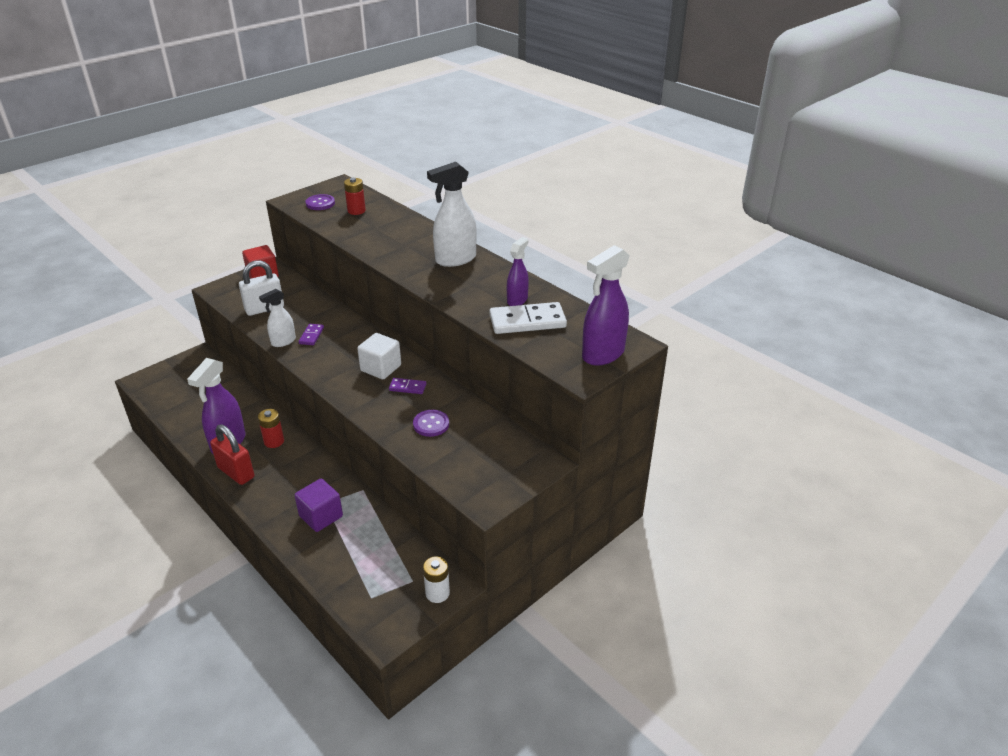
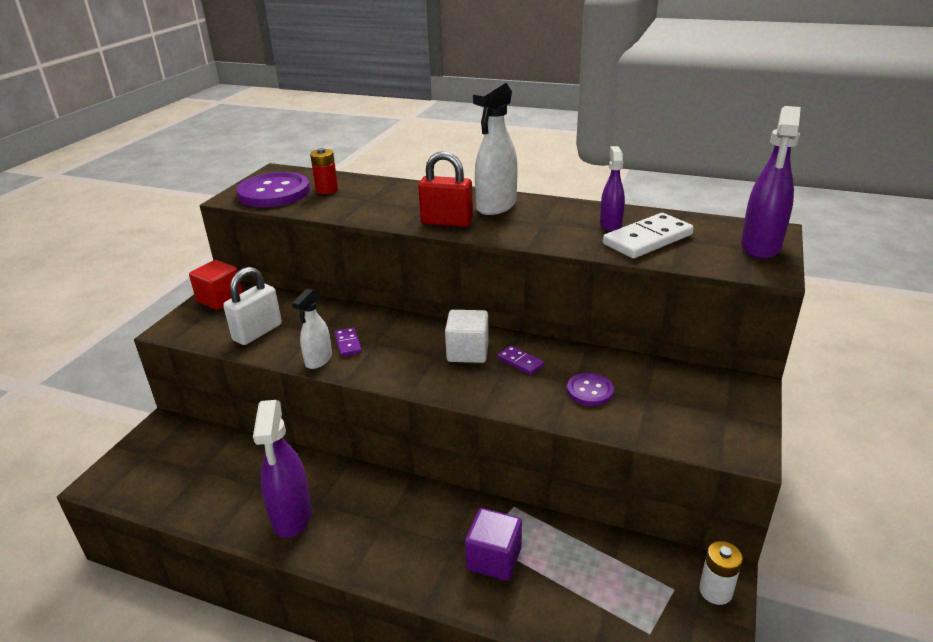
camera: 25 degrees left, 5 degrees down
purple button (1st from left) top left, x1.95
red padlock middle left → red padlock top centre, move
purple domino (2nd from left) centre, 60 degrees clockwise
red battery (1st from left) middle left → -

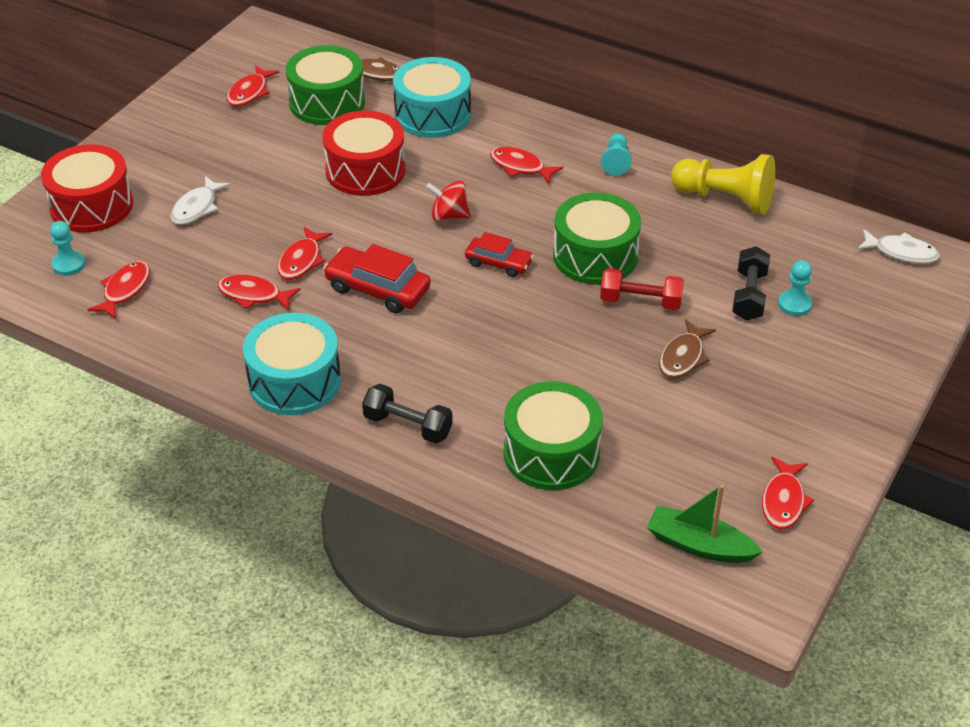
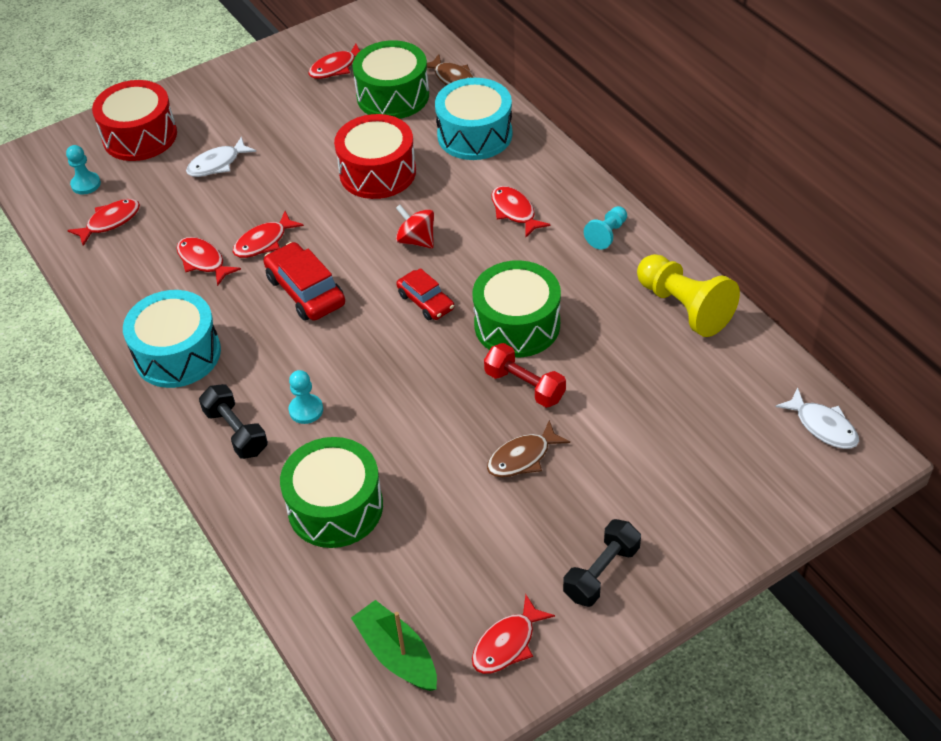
camera: 30 degrees right, 5 degrees up
turquoise pawn (3rd from left in the first image) middle right → turquoise pawn (2nd from left) middle left, move
black dumbbell (2nd from left) middle right → black dumbbell (2nd from left) bottom centre, move

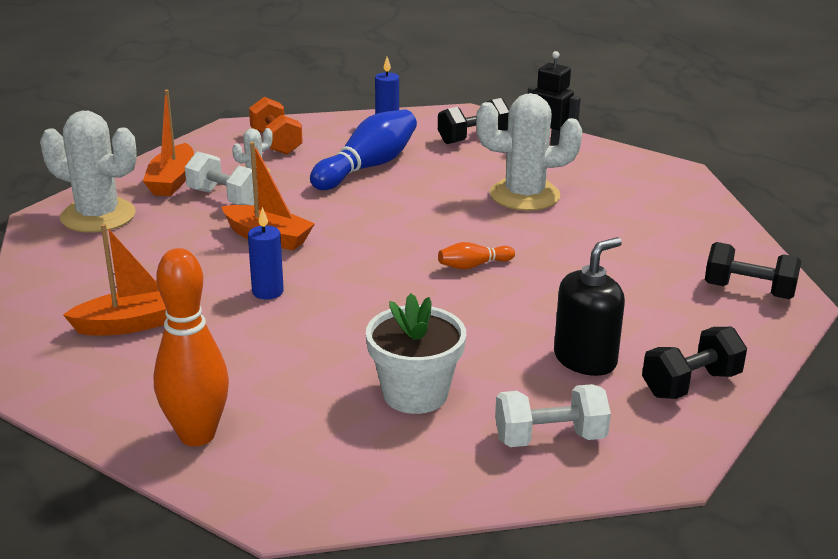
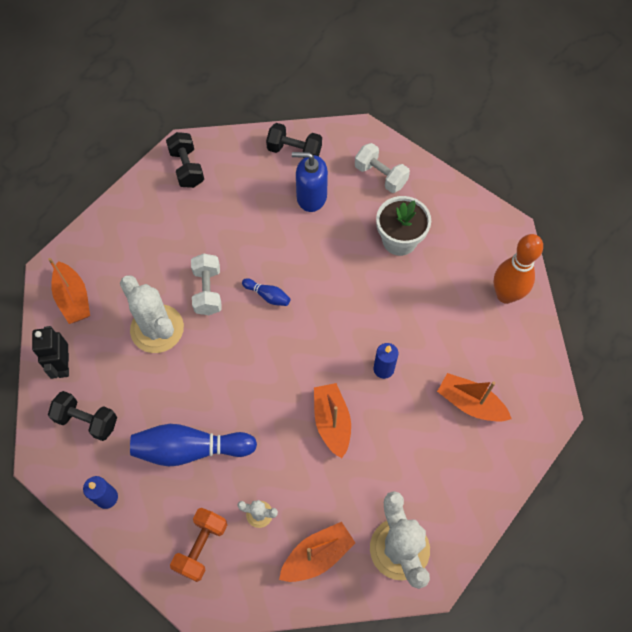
camera: 130 degrees left, 35 degrees up
- → orange boat (1st from left) middle left
white dumbbell (1st from left) top left → white dumbbell (1st from left) middle left, move
orange bowling pin (2nd from left) centre → blue bowling pin (2nd from left) centre
black soap dispenser middle right → blue soap dispenser top centre

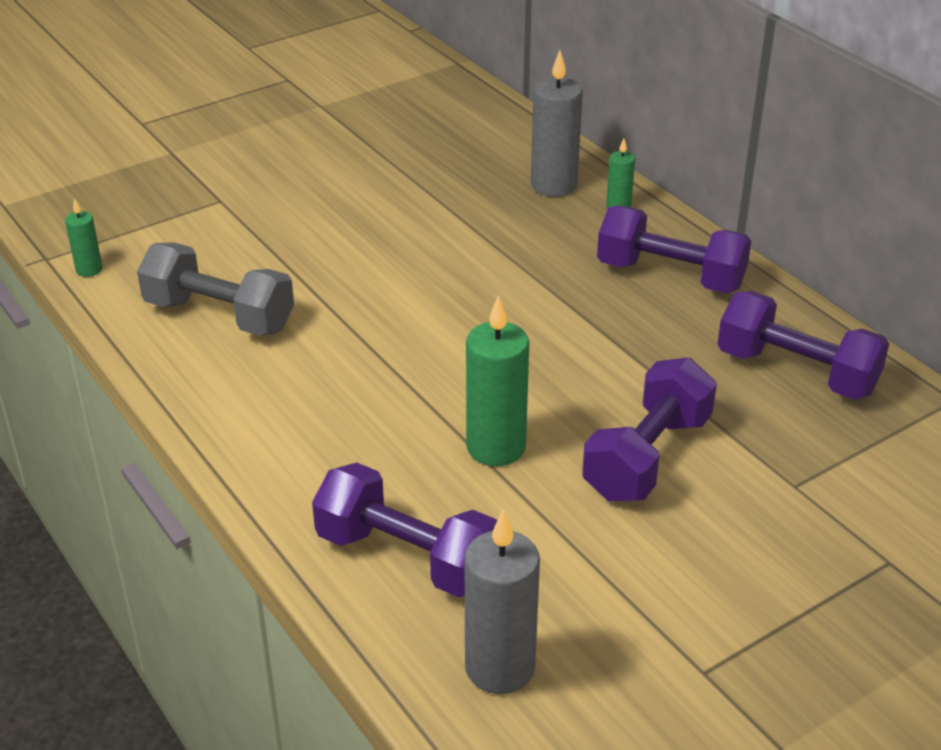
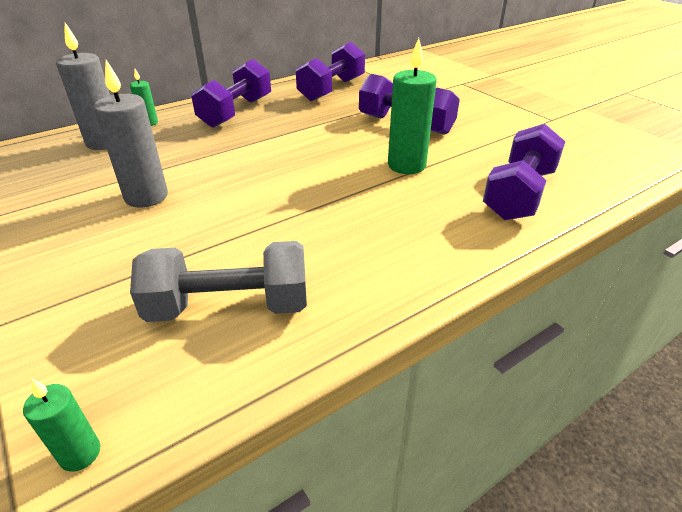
camera: 90 degrees left, 0 degrees up
grey candle (1st from left in the first image) bottom centre → grey candle (2nd from left) top left, move
grey dumbbell middle left, 60 degrees clockwise

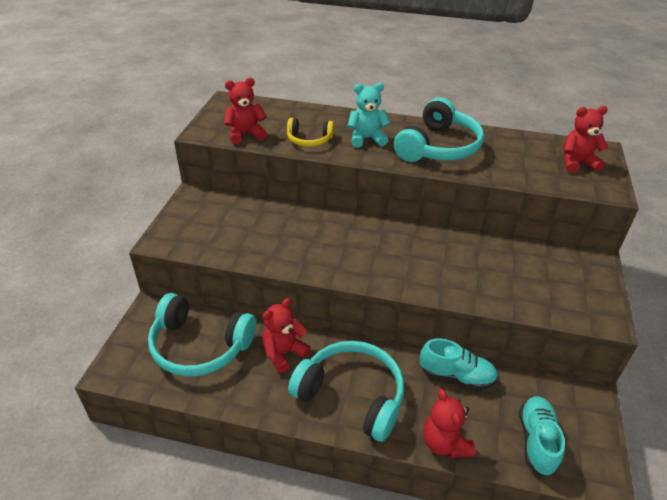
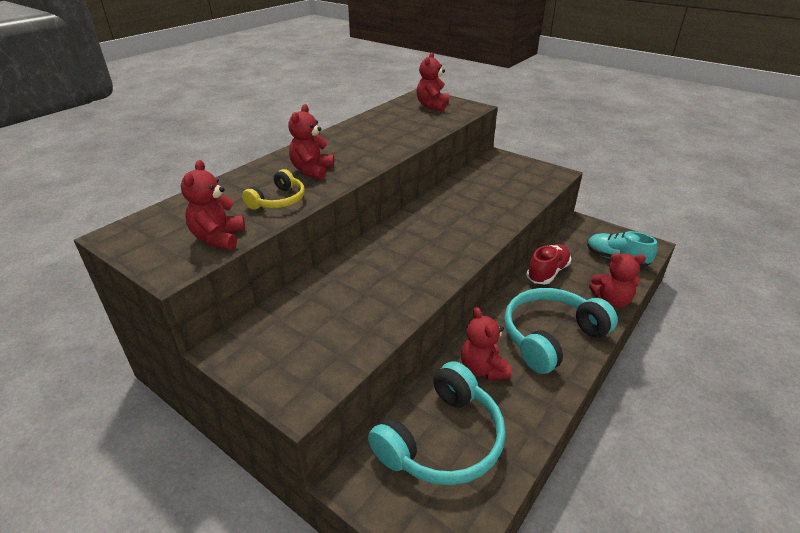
camera: 65 degrees left, 5 degrees down
turquoise teddy bear top centre → red teddy bear (2nd from left) top centre
turquoise shoe (1st from left) bottom right → red shoe middle right
turquoise headphones (3rd from left) top centre → -

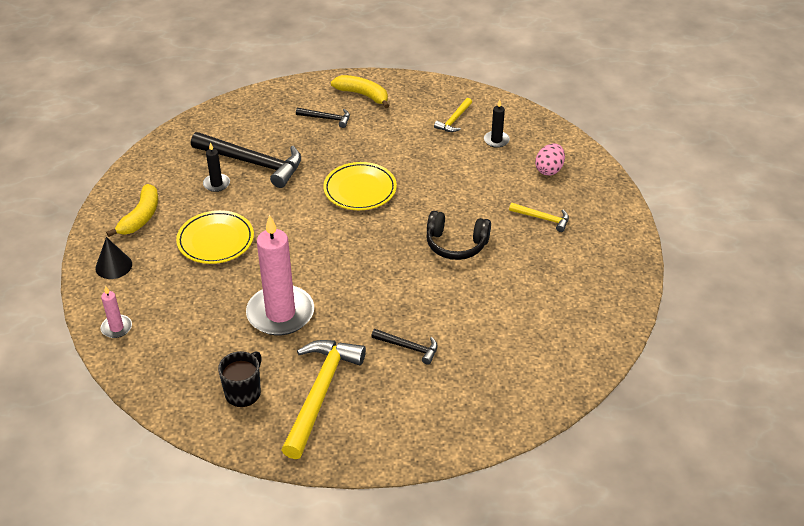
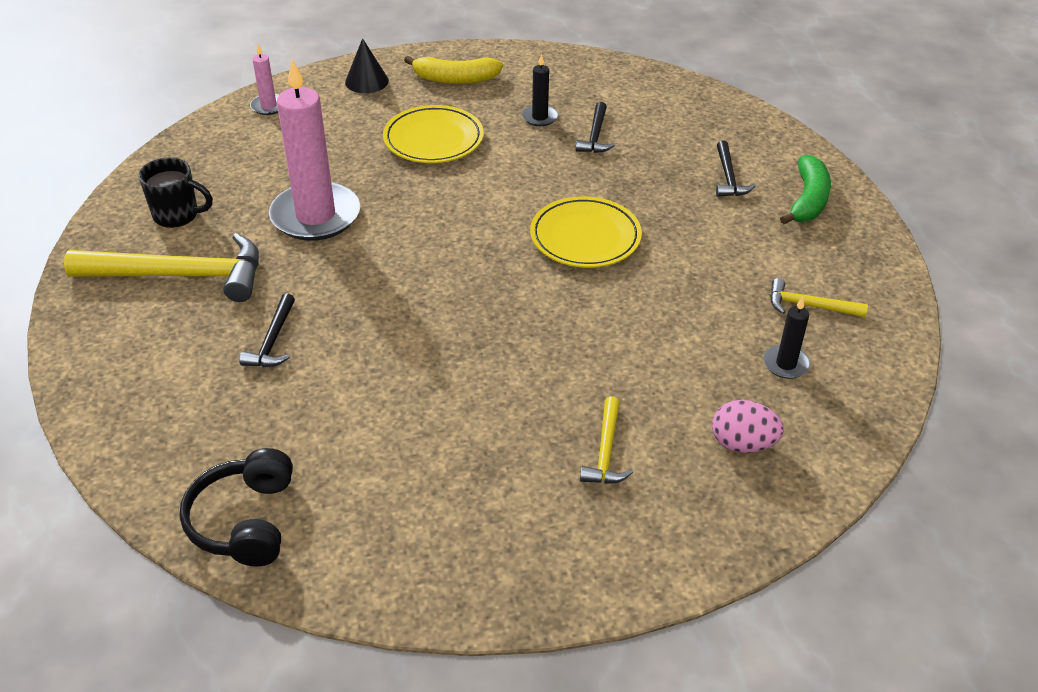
camera: 75 degrees right, 0 degrees up
black headphones centre → black headphones bottom left, move
black hammer (1st from left in the first image) top left → black hammer (2nd from left) top centre, x0.49
yellow banana (2nd from left) top centre → green banana top right

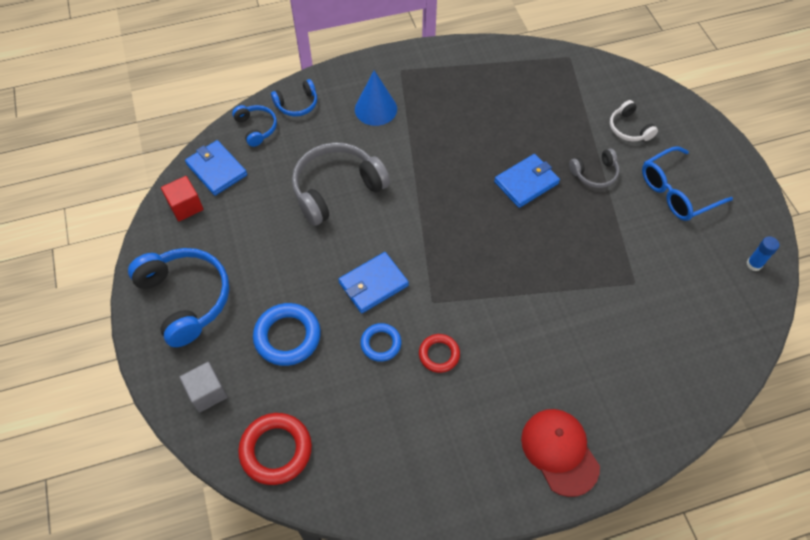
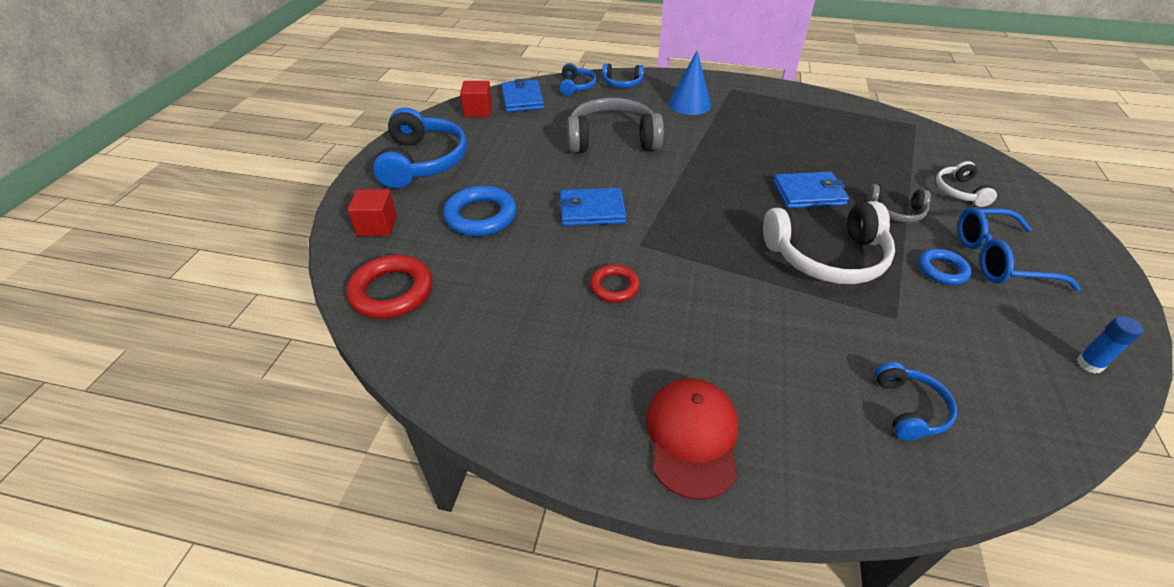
camera: 30 degrees right, 15 degrees down
grey cube bottom left → red cube (1st from left) middle left
- → white headphones (1st from left) middle right
- → blue headphones (4th from left) bottom right
blue ring (2nd from left) centre → blue ring (2nd from left) middle right, move

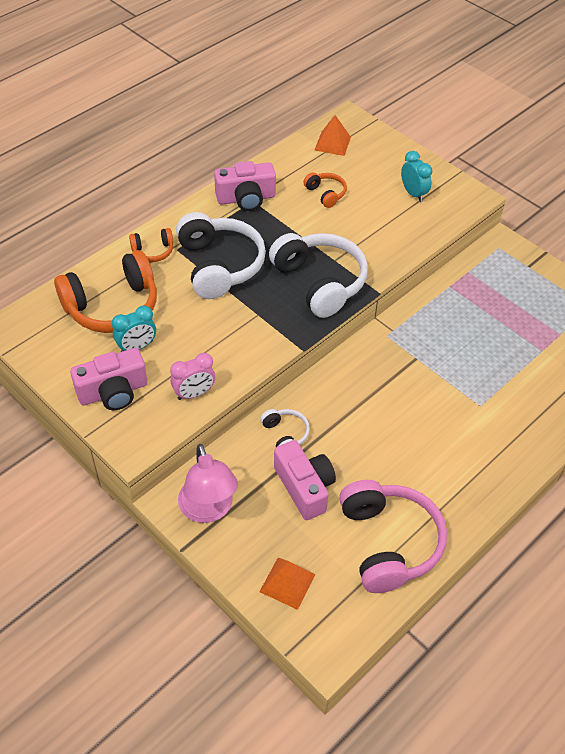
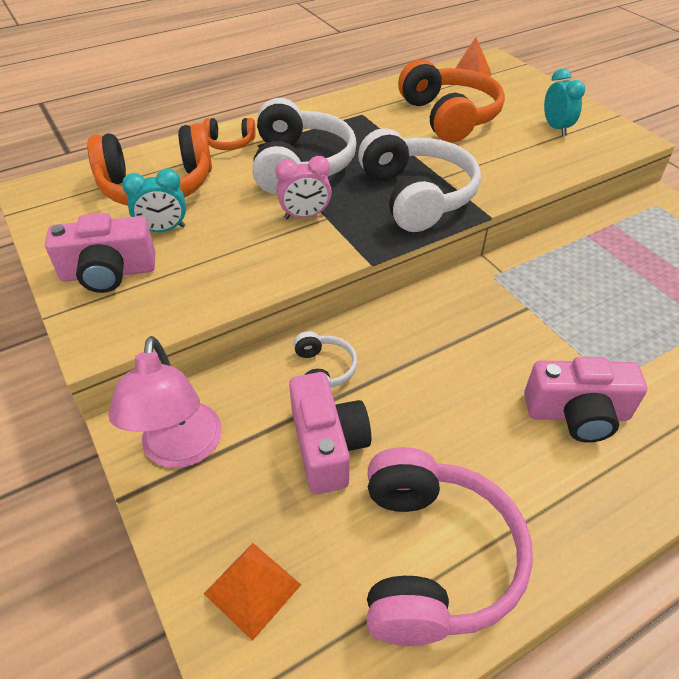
camera: 15 degrees right, 5 degrees down
pink clock centre → pink clock top centre, move
orange headphones (3rd from left) top centre, x2.10
pink camera (2nd from left in the first image) top centre → pink camera (3rd from left) middle right, move

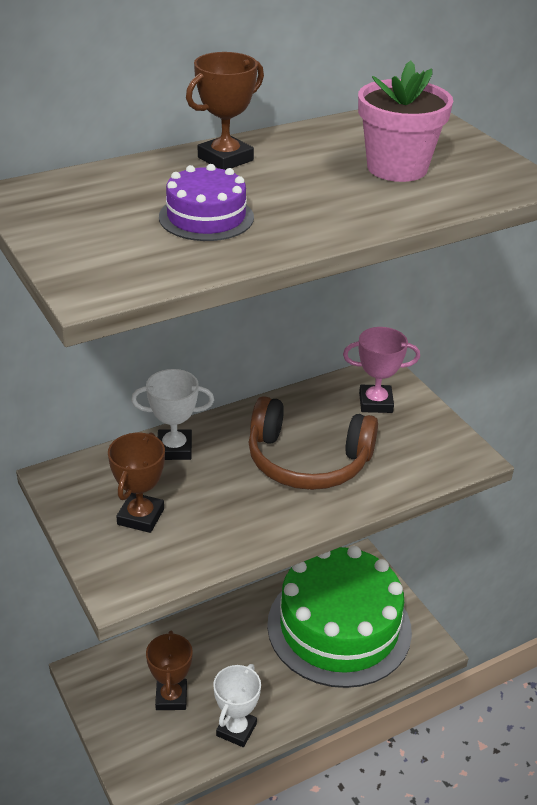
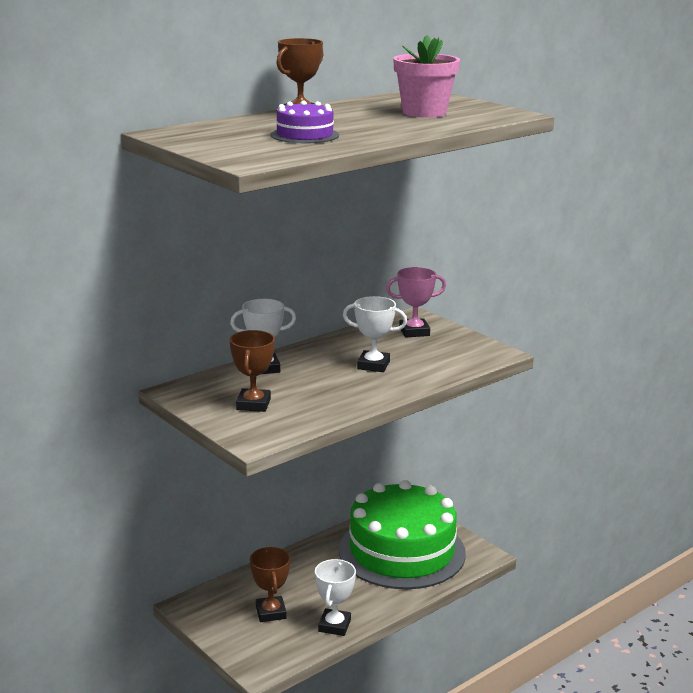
camera: 10 degrees left, 15 degrees down
brown headphones centre → white trophy (3rd from left) centre

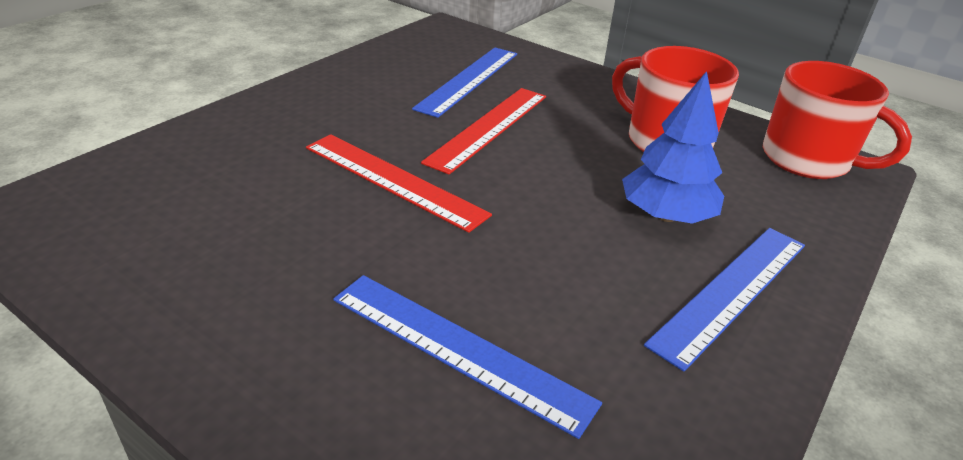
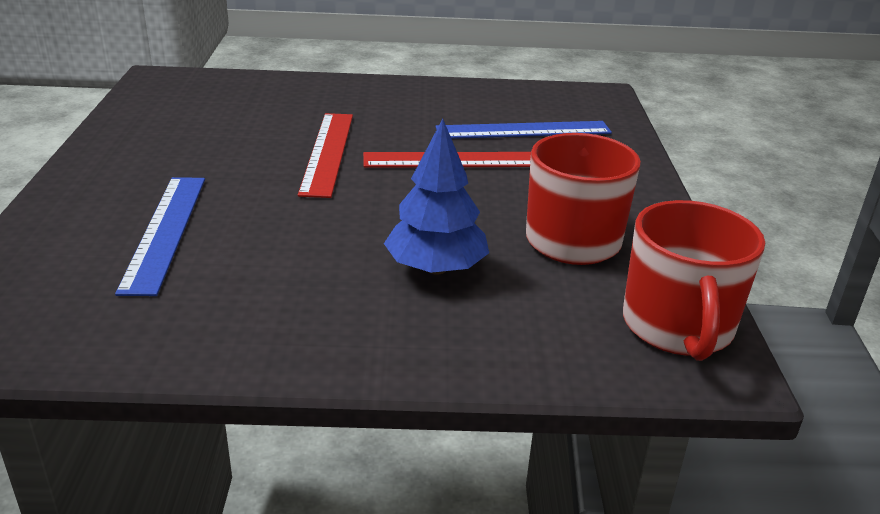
camera: 55 degrees right, 5 degrees down
blue ruler (3rd from left) middle right → -

